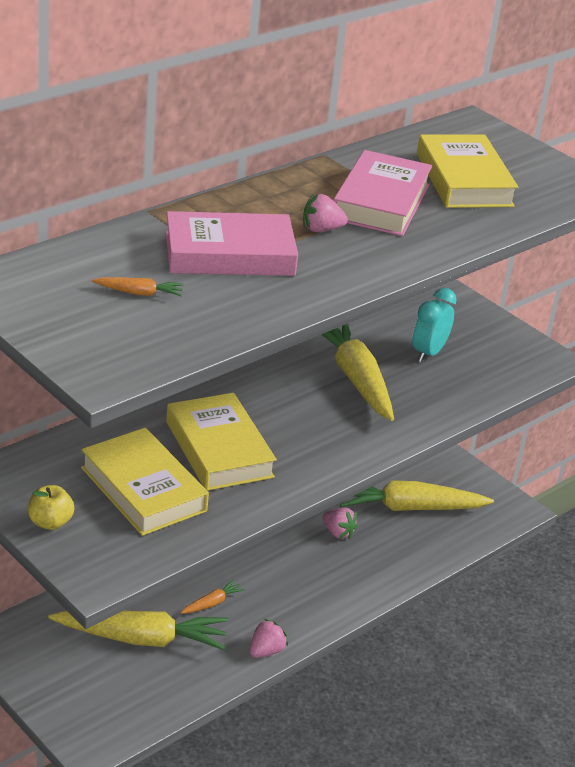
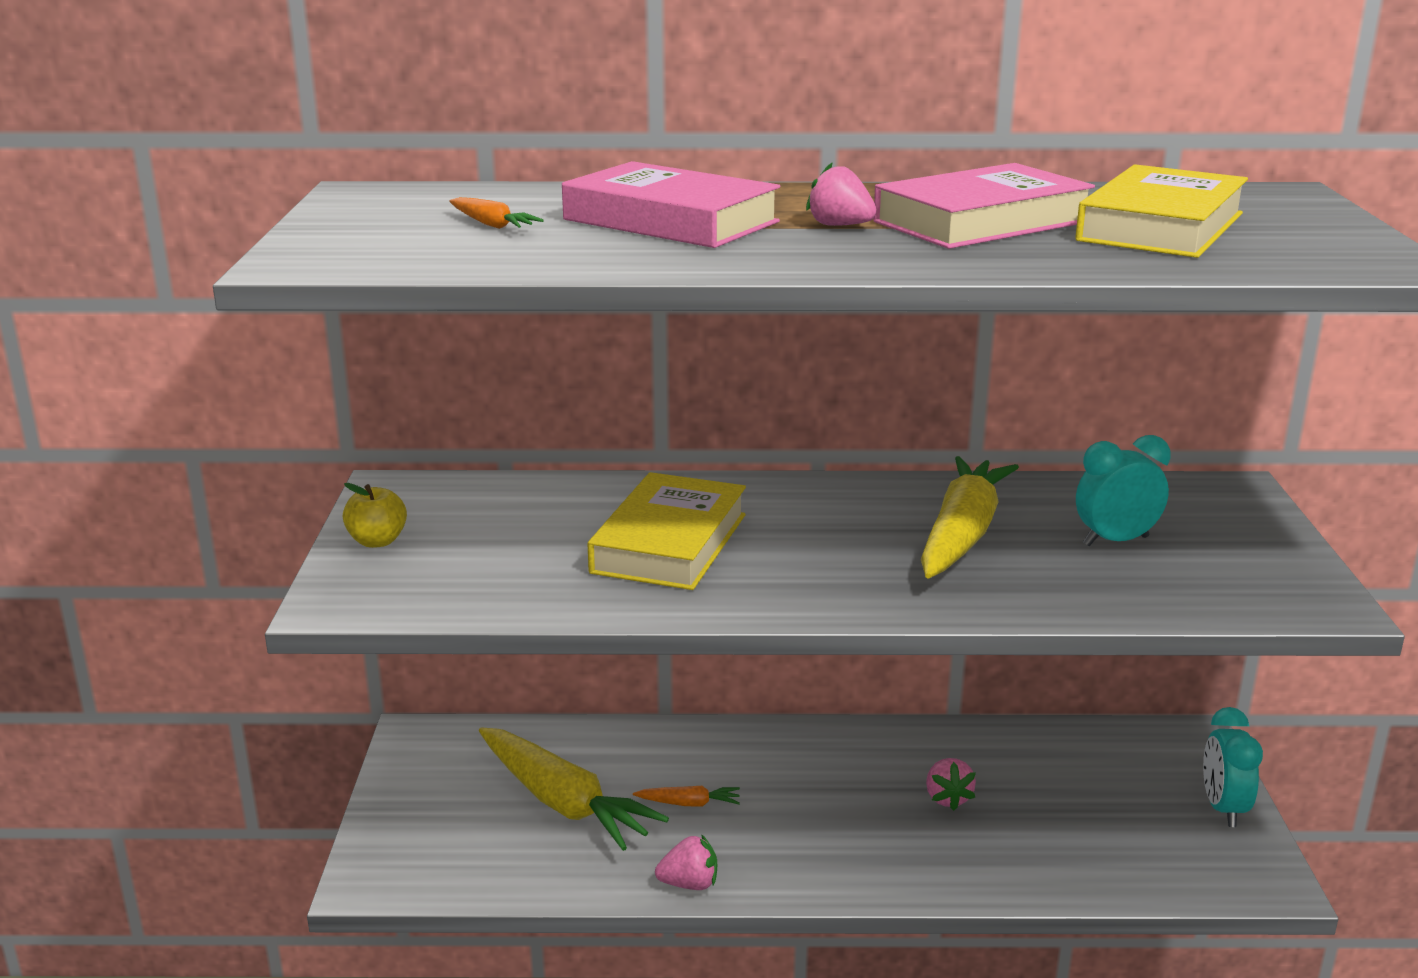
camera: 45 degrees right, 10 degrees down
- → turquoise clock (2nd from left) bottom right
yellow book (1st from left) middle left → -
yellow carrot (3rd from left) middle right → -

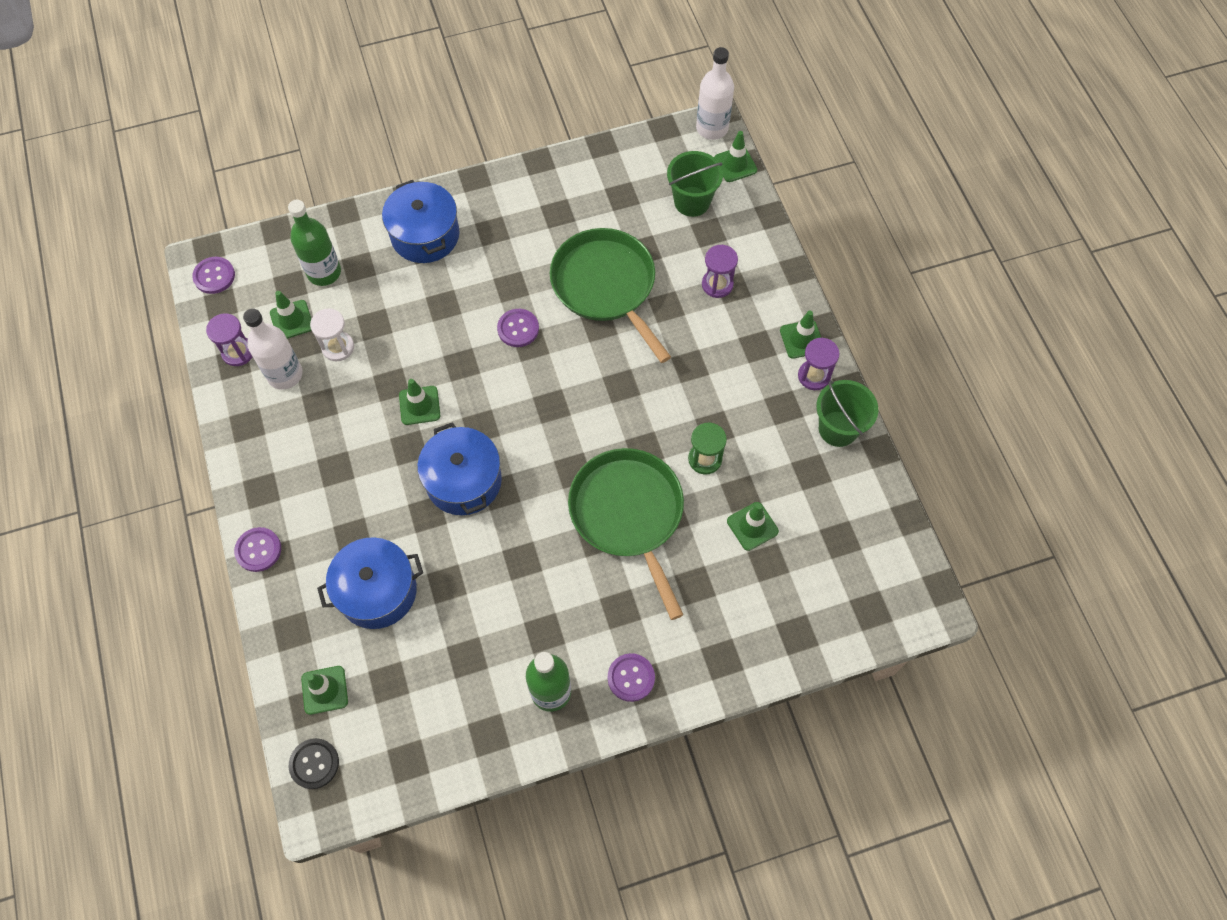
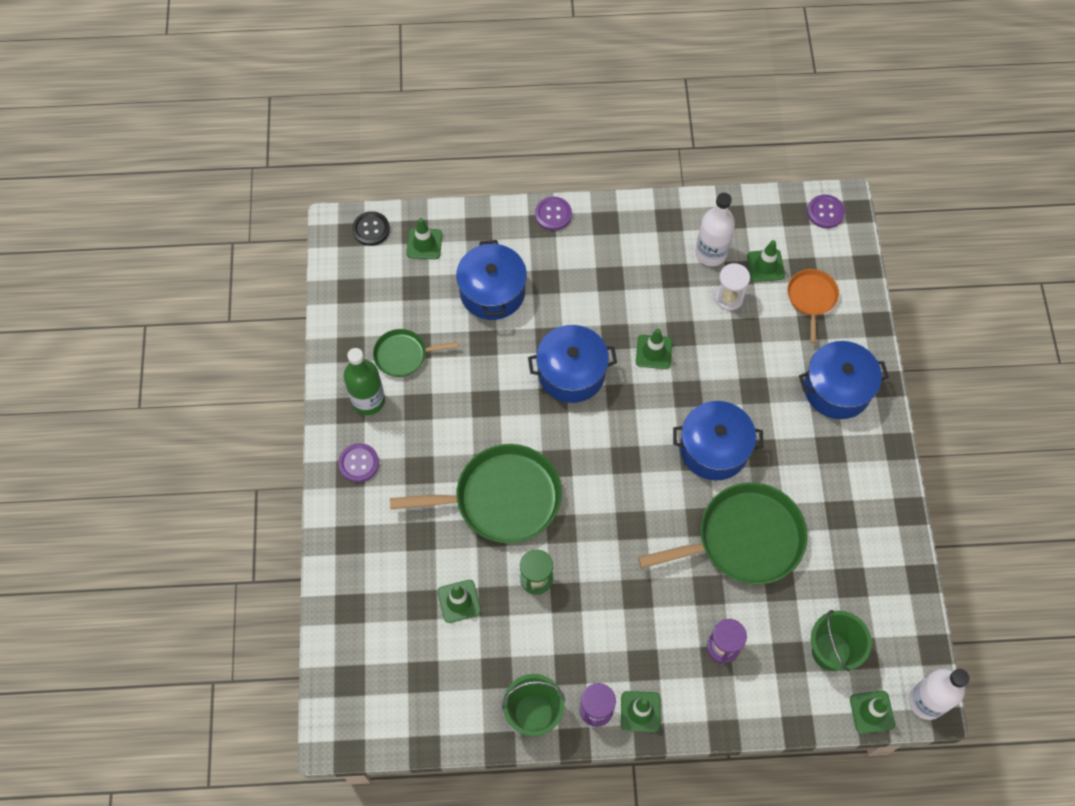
camera: 105 degrees right, 0 degrees up
- → green pan (1st from left) centre
purple button (3rd from left) centre → blue pot (3rd from left) middle right
green bottle (1st from left) top left → orange pan middle right
purple hourglass (1st from left) middle left → -

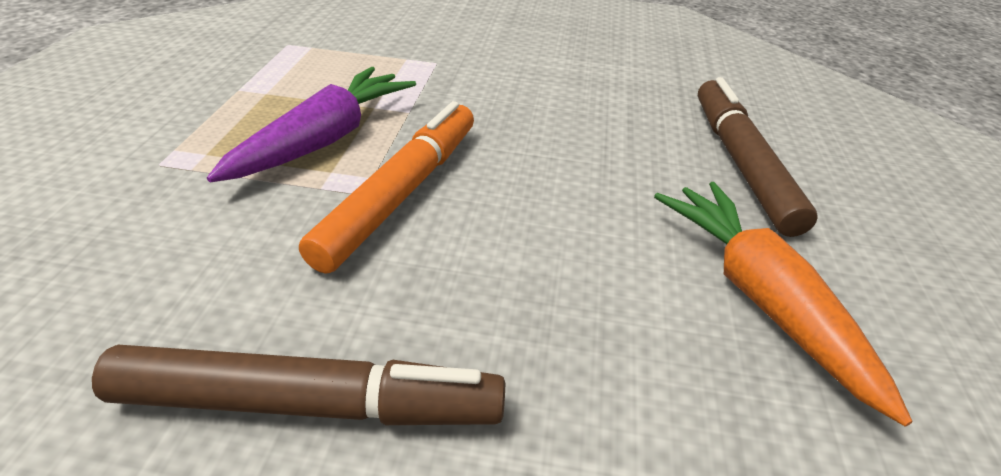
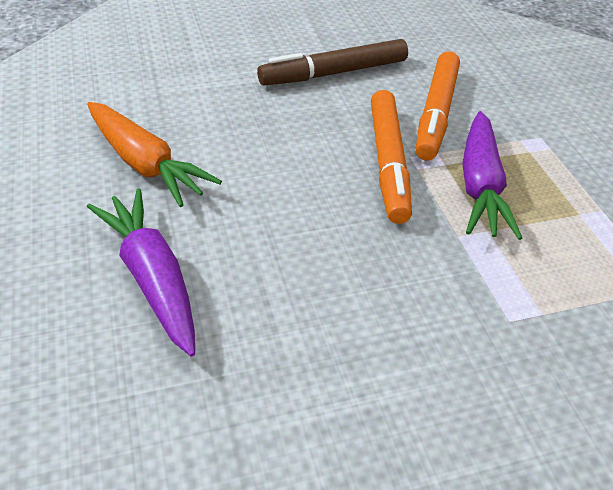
camera: 155 degrees right, 5 degrees up
brown marker (2nd from left) top right → purple carrot (1st from left) middle left
- → orange marker (2nd from left) top right

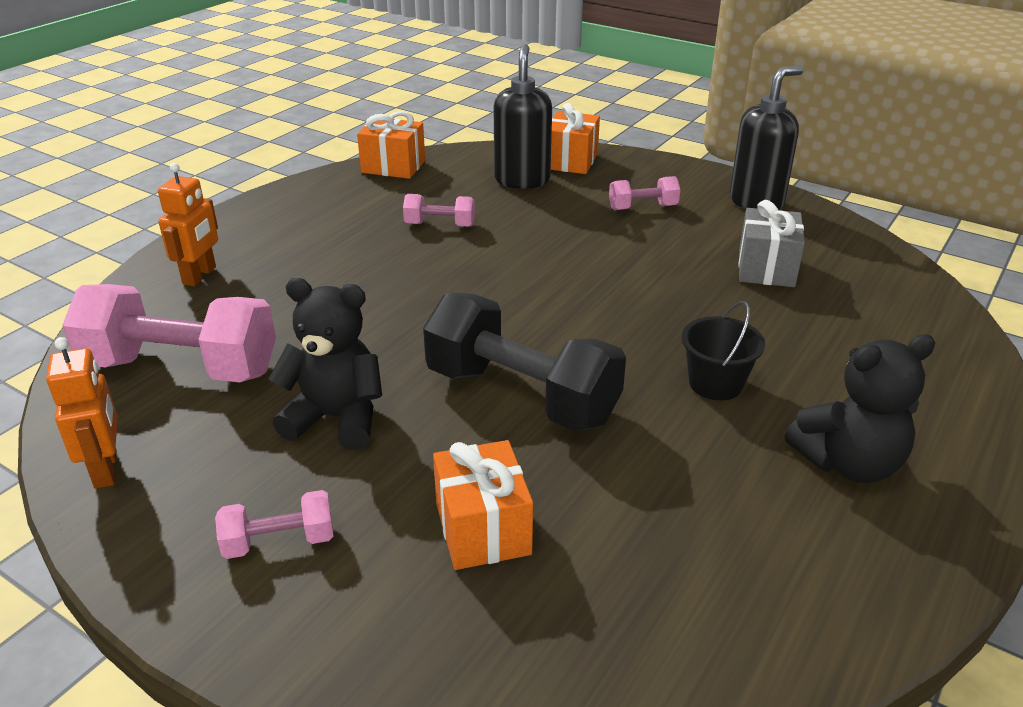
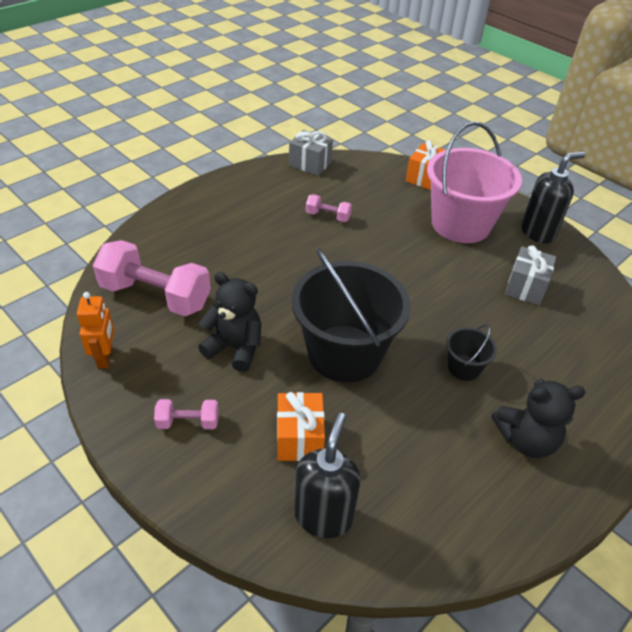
camera: 10 degrees right, 10 degrees up
orange gift (1st from left) top centre → grey gift (1st from left) top centre
black dumbbell centre → black bucket (1st from left) centre
black soap dispenser (1st from left) top centre → black soap dispenser (1st from left) bottom centre, move
pink dumbbell (4th from left) top centre → pink bucket top right
orange robot (2nd from left) top left → -

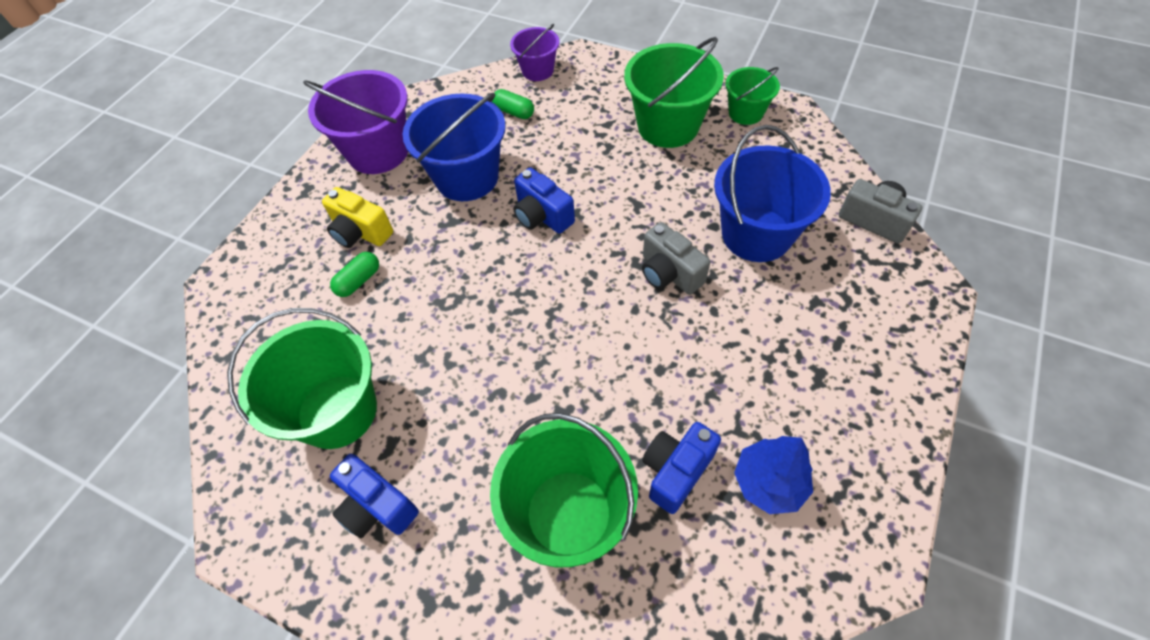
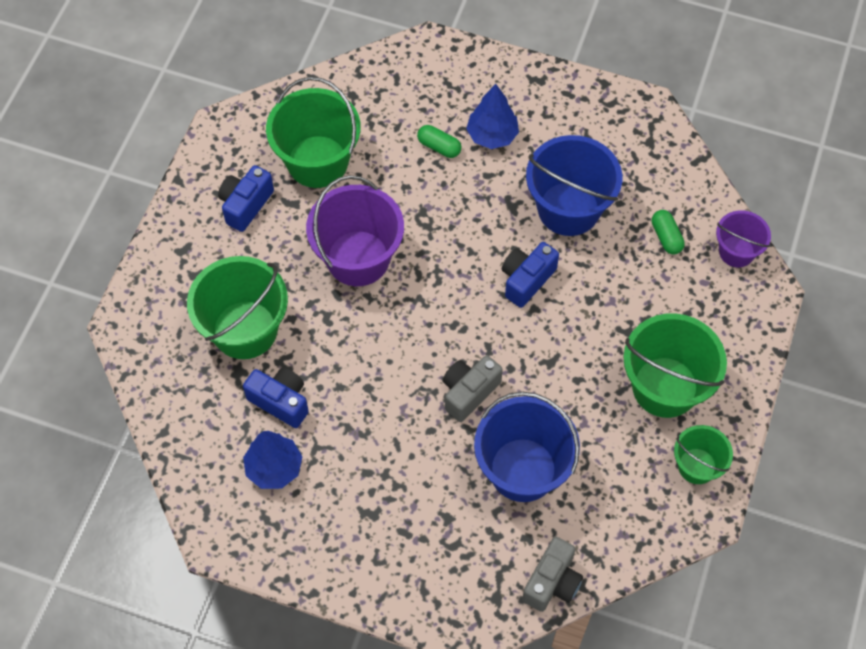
camera: 80 degrees right, 5 degrees up
purple bucket (1st from left) top left → purple bucket (1st from left) centre, move
yellow camera middle left → blue tree (2nd from left) top centre
green capsule (2nd from left) top centre → green capsule (2nd from left) middle right, 45 degrees counterclockwise

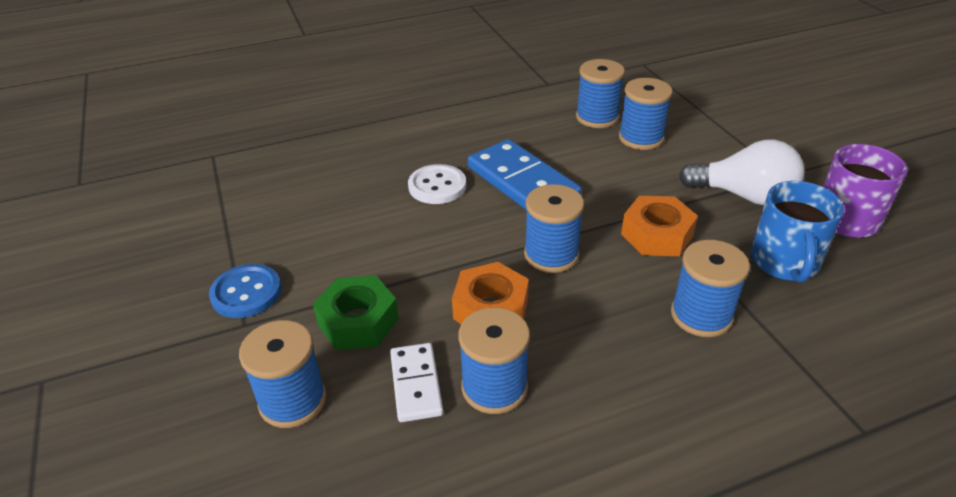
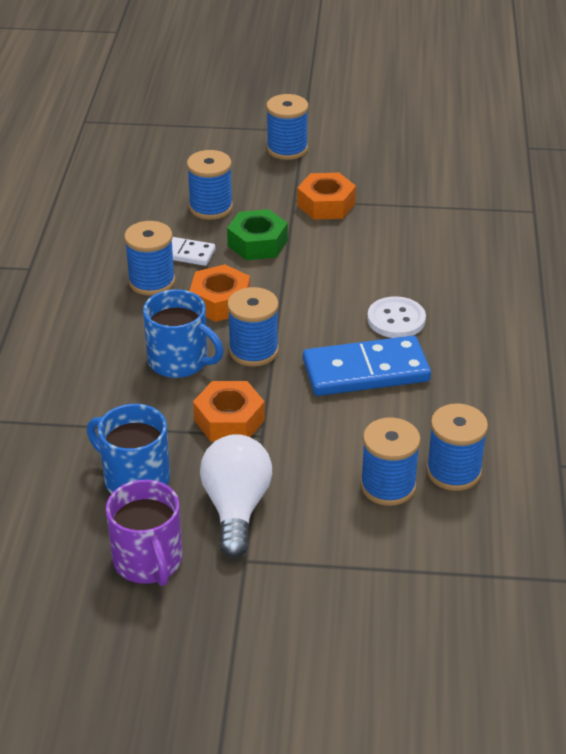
camera: 115 degrees right, 0 degrees up
- → blue mug (2nd from left) middle left
white light bulb middle right → white light bulb centre, 135 degrees clockwise
blue spool (6th from left in the first image) middle right → blue spool (4th from left) top centre, move
blue button middle left → orange nut (3rd from left) top centre

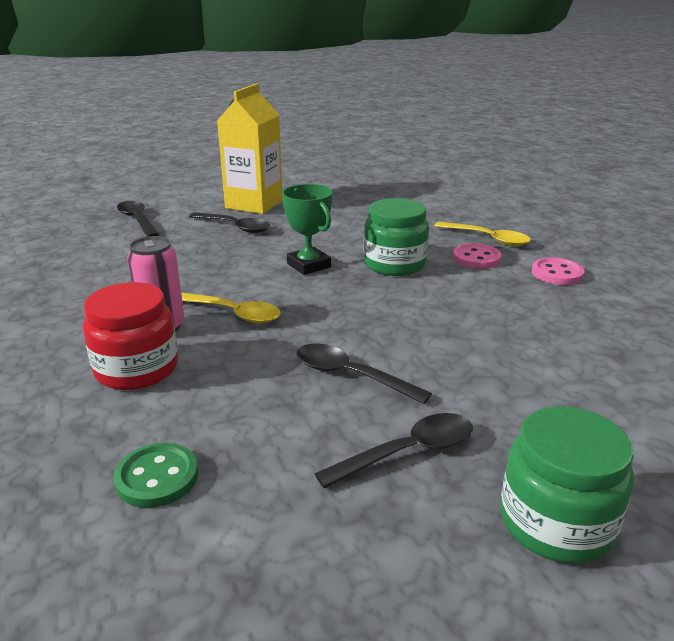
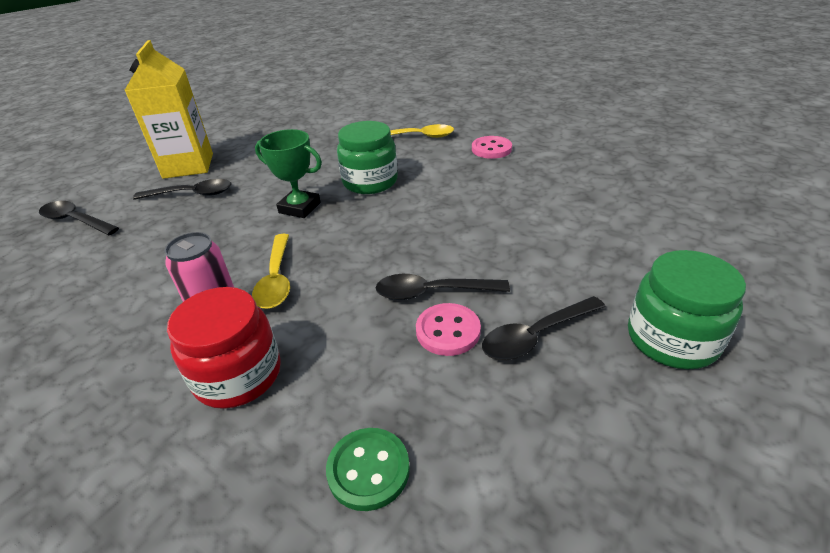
camera: 30 degrees left, 10 degrees up
yellow spoon (1st from left) centre → yellow spoon (1st from left) middle left, 90 degrees clockwise
pink button (1st from left) middle right → pink button (1st from left) centre, move
black spoon (4th from left) bottom centre → black spoon (4th from left) centre, 150 degrees counterclockwise

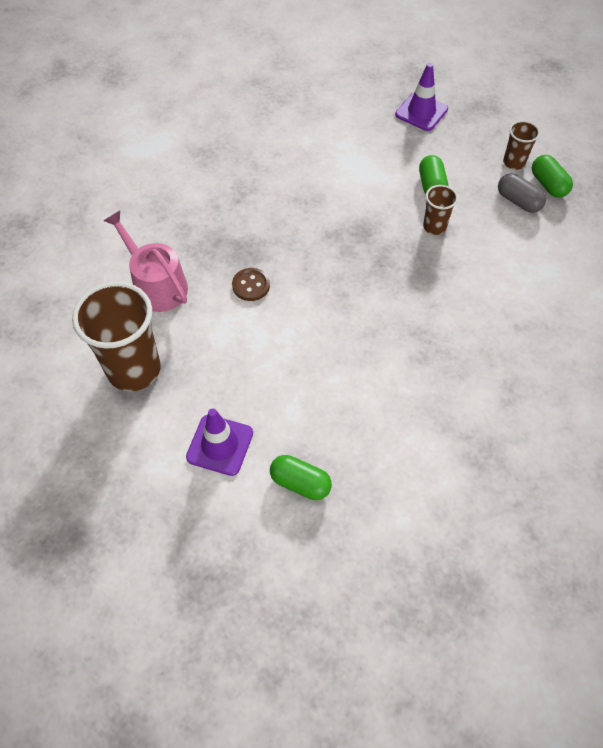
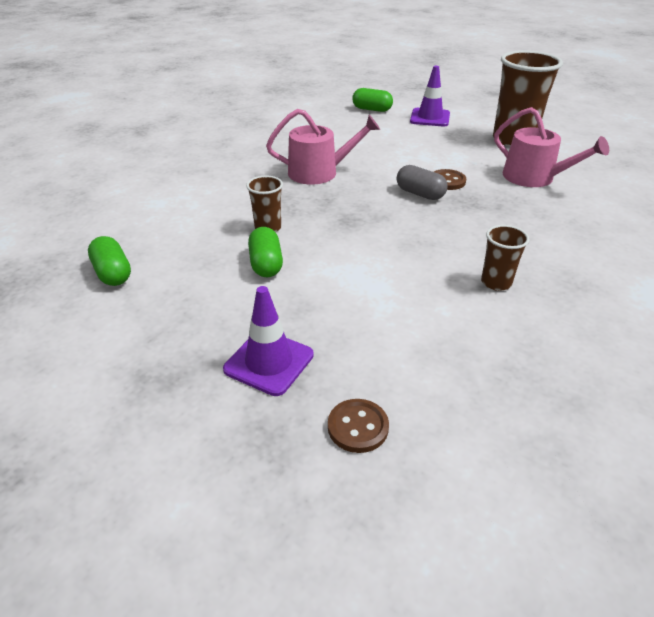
camera: 175 degrees right, 20 degrees down
- → pink watering can (1st from left) top centre
- → brown button (1st from left) bottom centre
grey capsule top right → grey capsule top centre, move
brown cup (3rd from left in the first image) top right → brown cup (2nd from left) middle right, move

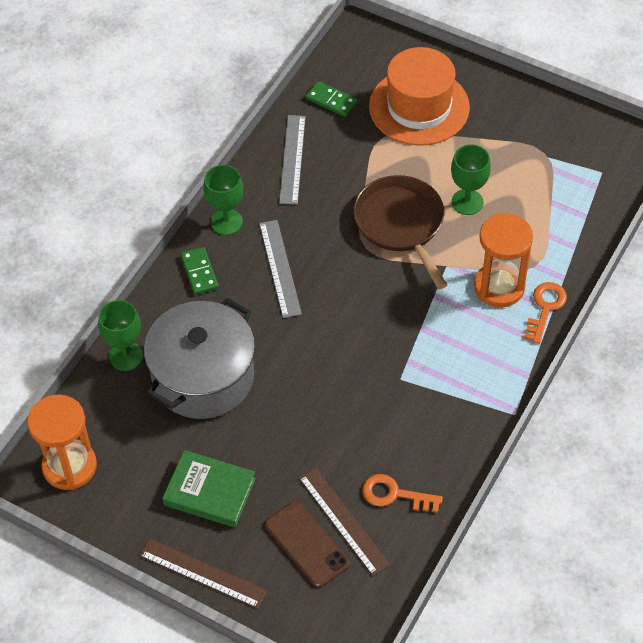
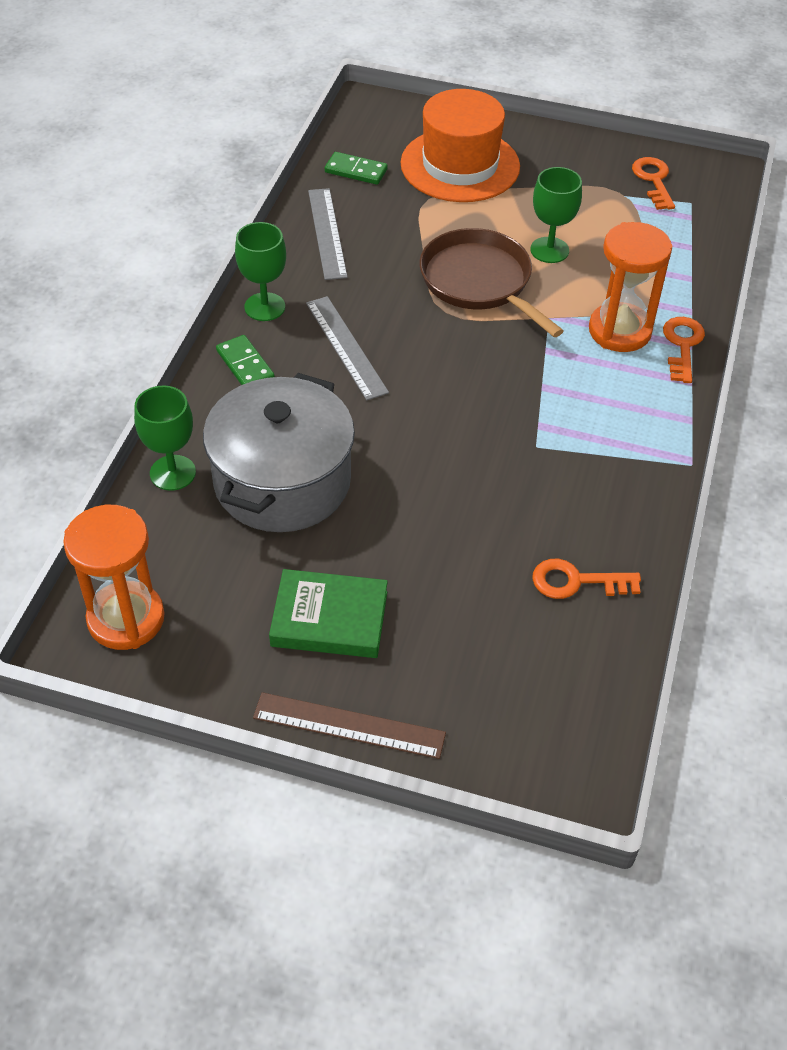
camera: 15 degrees left, 5 degrees down
- → orange key (2nd from left) top right
brown phone bottom centre → -
brown ruler (2nd from left) bottom centre → -

